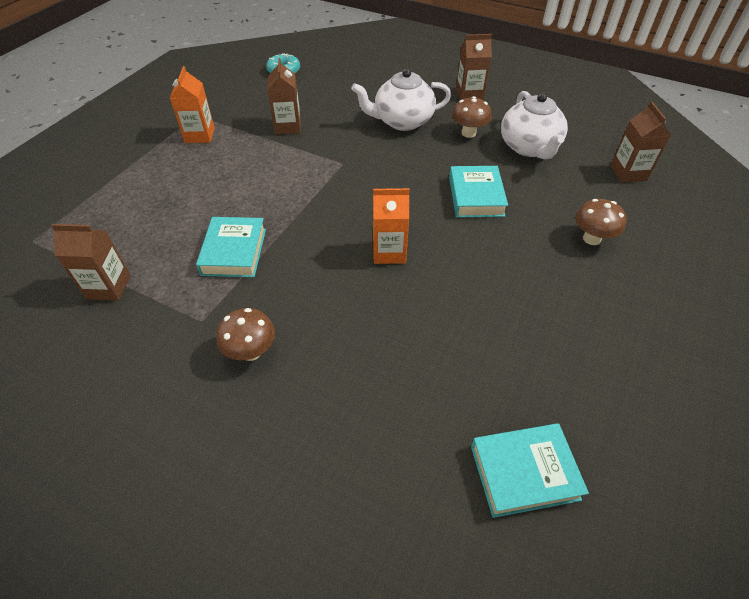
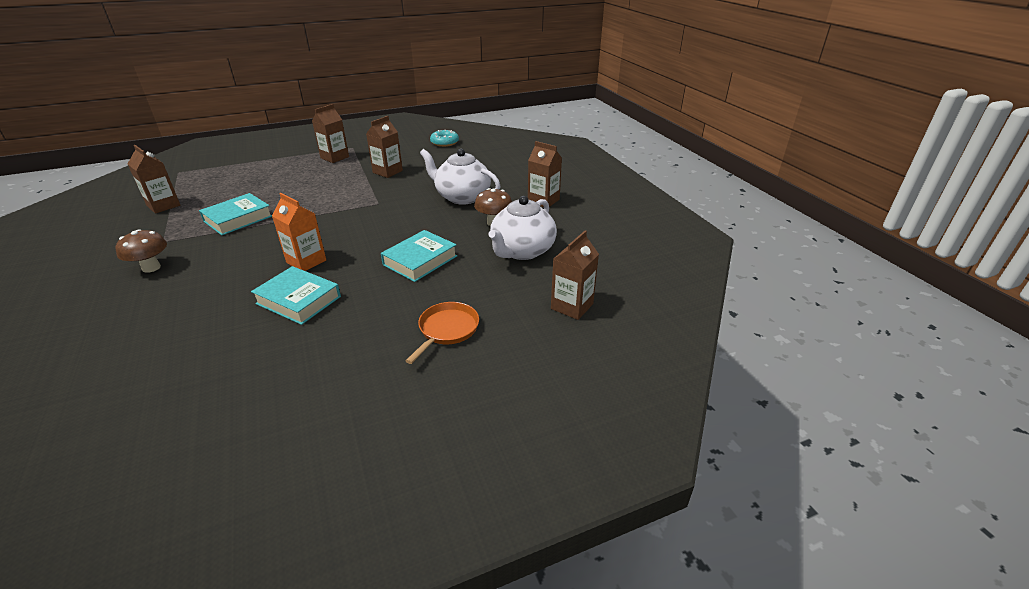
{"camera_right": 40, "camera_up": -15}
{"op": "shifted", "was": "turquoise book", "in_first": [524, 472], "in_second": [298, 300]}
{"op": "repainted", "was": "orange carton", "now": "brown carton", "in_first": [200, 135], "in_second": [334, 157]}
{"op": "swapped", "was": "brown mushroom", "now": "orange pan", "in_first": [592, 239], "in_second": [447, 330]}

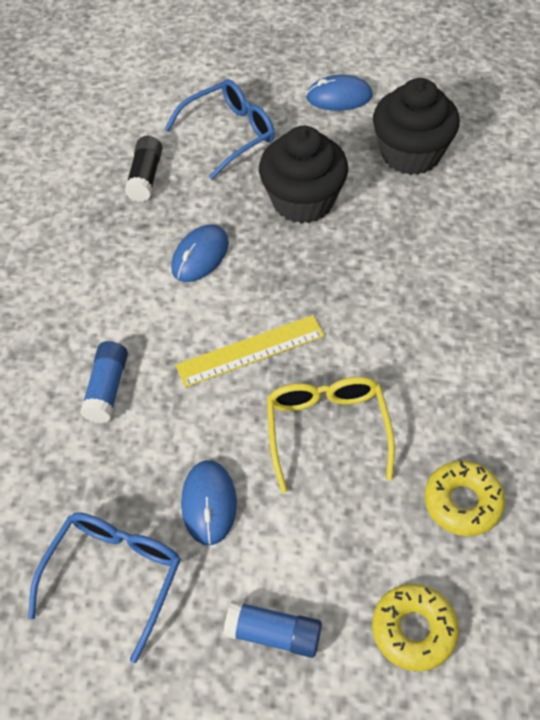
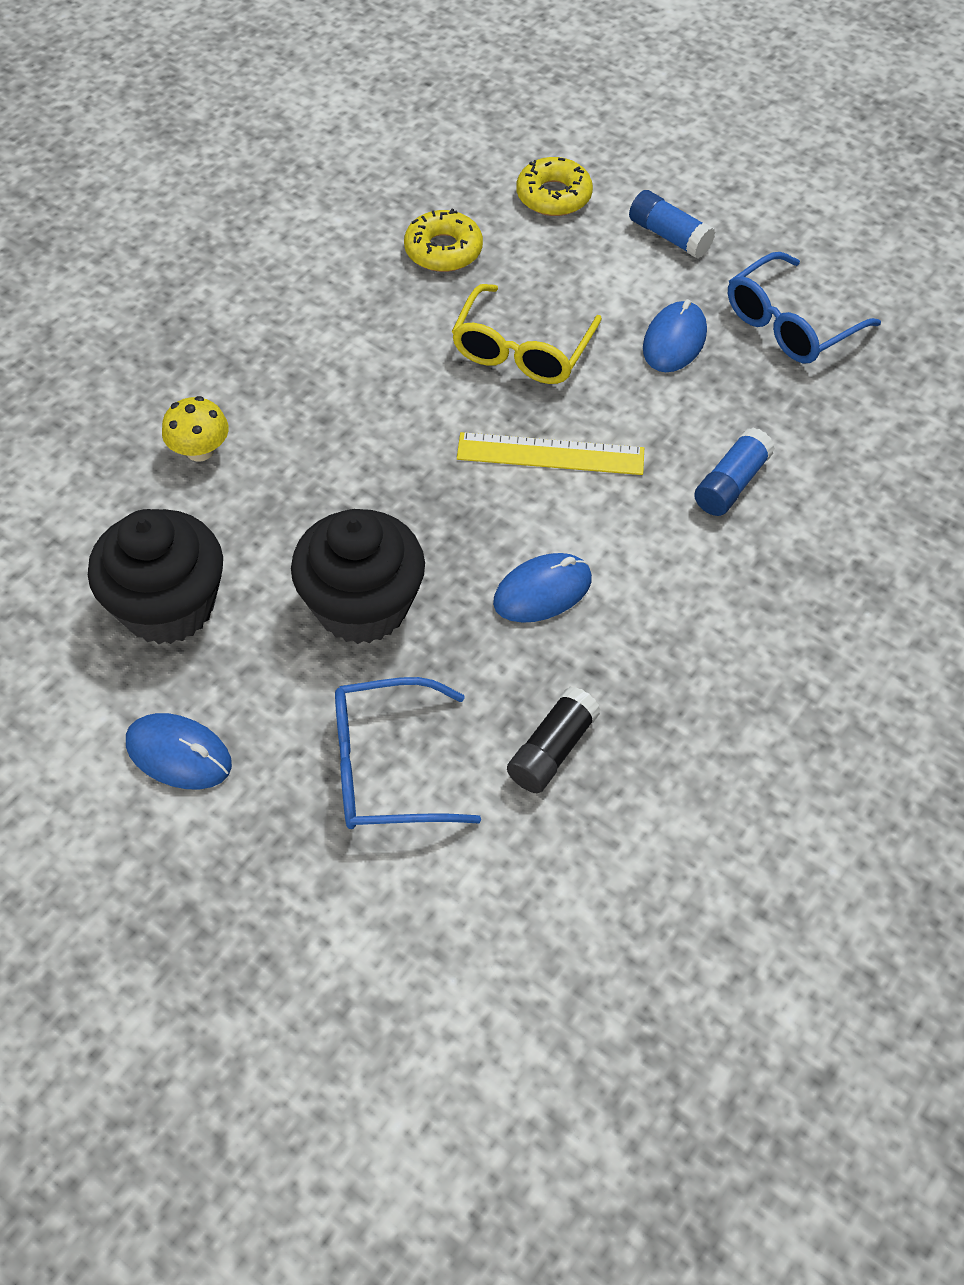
{"camera_right": -155, "camera_up": 0}
{"op": "new", "now": "yellow mushroom", "in_second": [200, 450]}

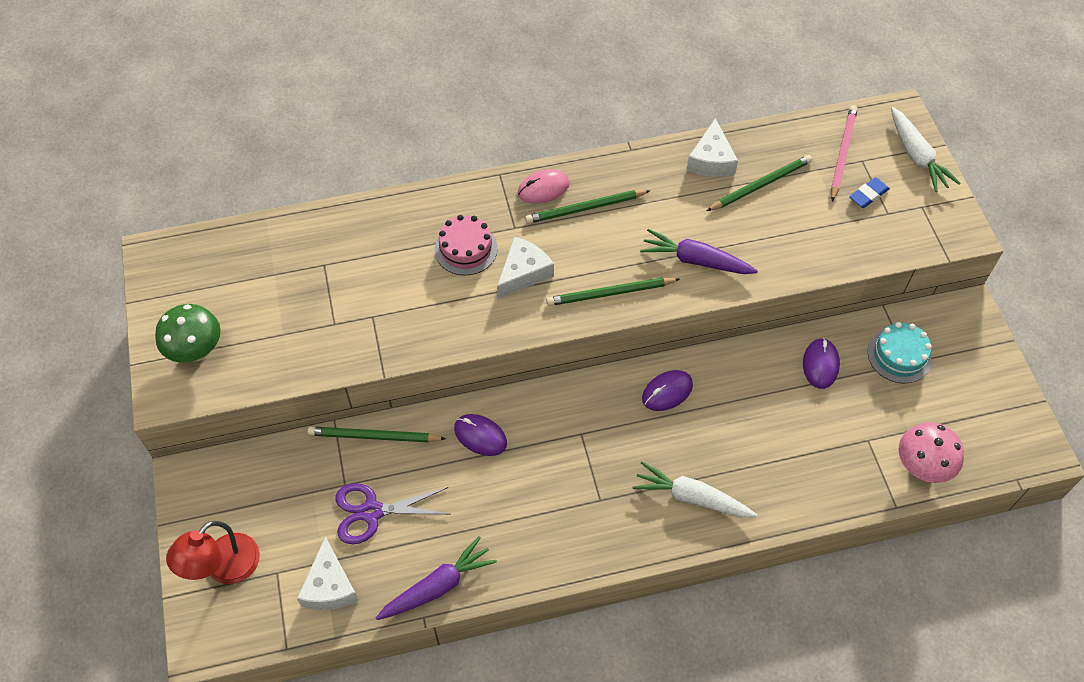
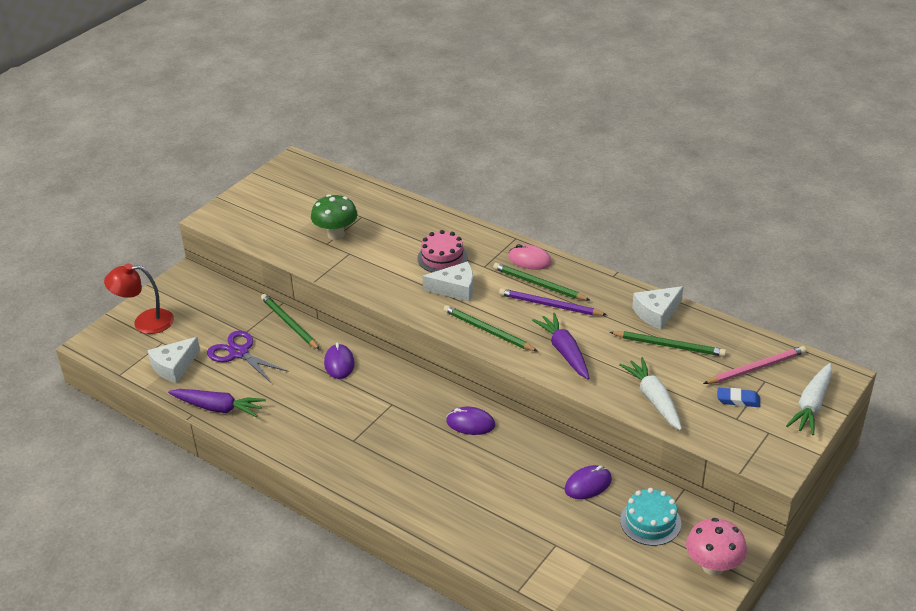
{"camera_right": 50, "camera_up": -20}
{"op": "shifted", "was": "green mushroom", "in_first": [196, 351], "in_second": [336, 234]}
{"op": "new", "now": "purple pencil", "in_second": [550, 305]}
{"op": "shifted", "was": "white carrot", "in_first": [691, 497], "in_second": [653, 399]}
{"op": "shifted", "was": "pink mushroom", "in_first": [921, 467], "in_second": [713, 566]}

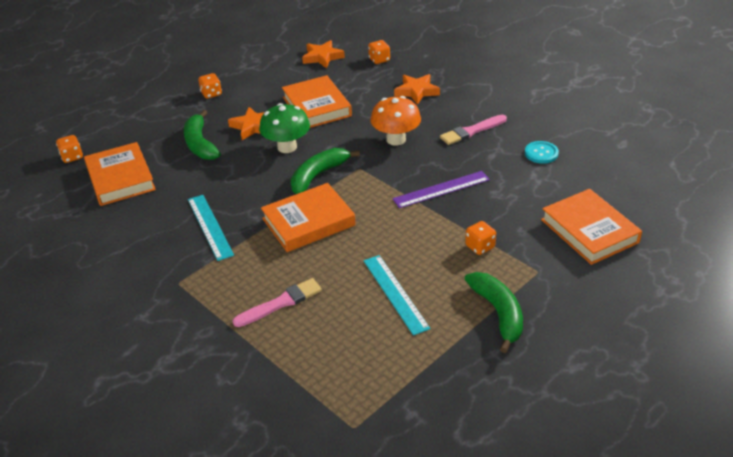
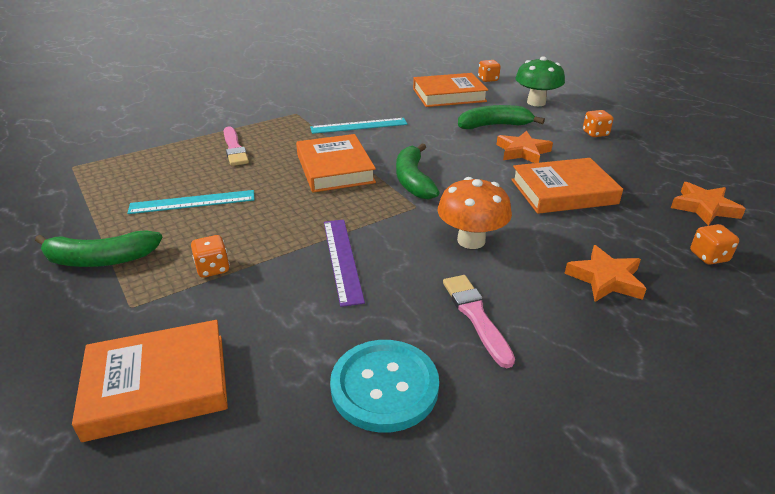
{"camera_right": 100, "camera_up": -5}
{"op": "scaled", "was": "turquoise button", "in_first": [541, 153], "in_second": [384, 386], "ratio": 1.73}
{"op": "rotated", "was": "green banana", "in_first": [318, 175], "in_second": [413, 180], "clockwise": -150}
{"op": "shifted", "was": "green mushroom", "in_first": [287, 147], "in_second": [536, 102]}

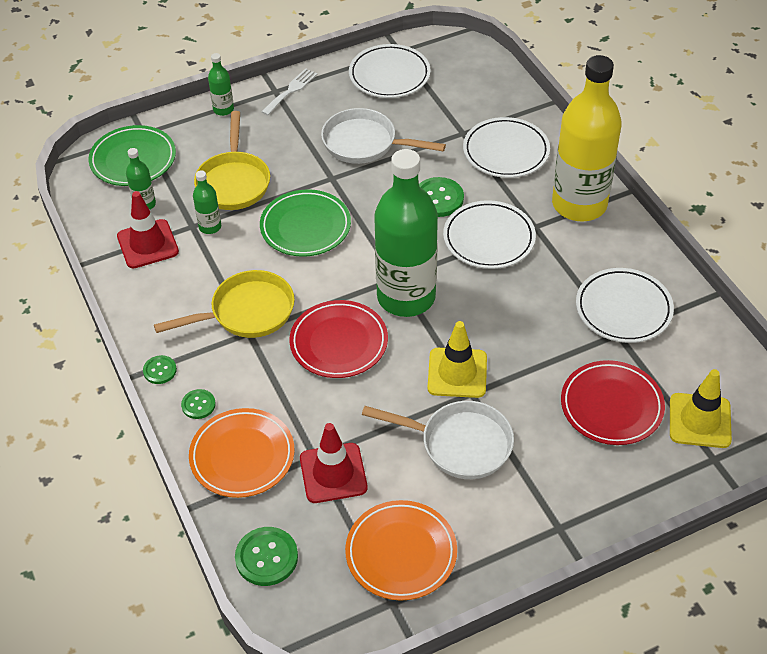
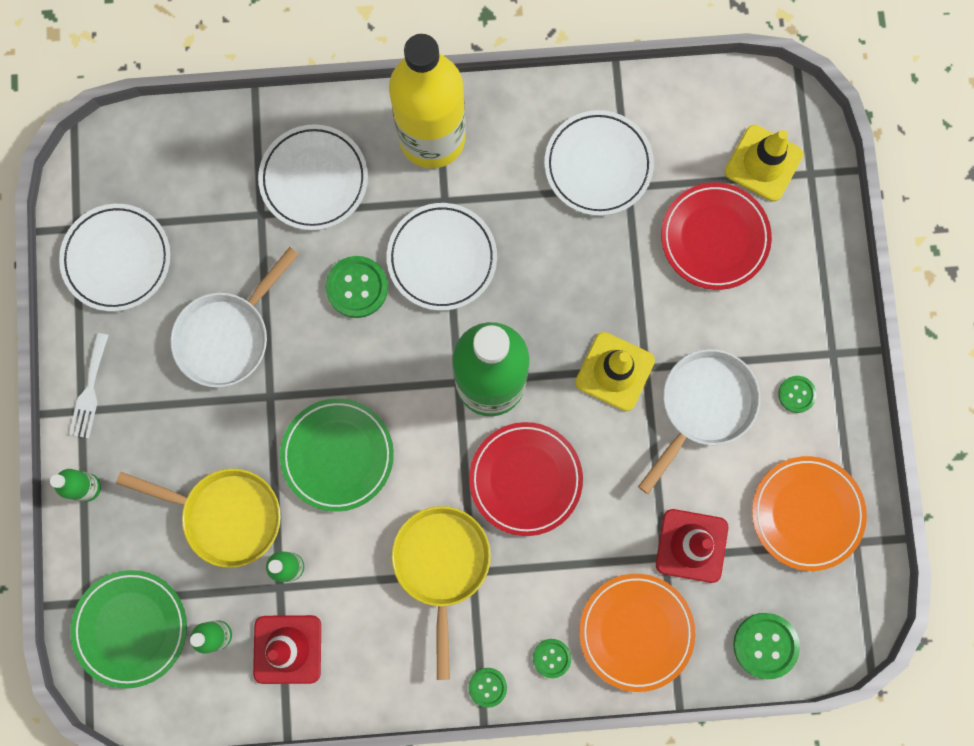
{"camera_right": -70, "camera_up": 30}
{"op": "rotated", "was": "white fork", "in_first": [291, 90], "in_second": [89, 390], "clockwise": -135}
{"op": "new", "now": "green button", "in_second": [796, 394]}

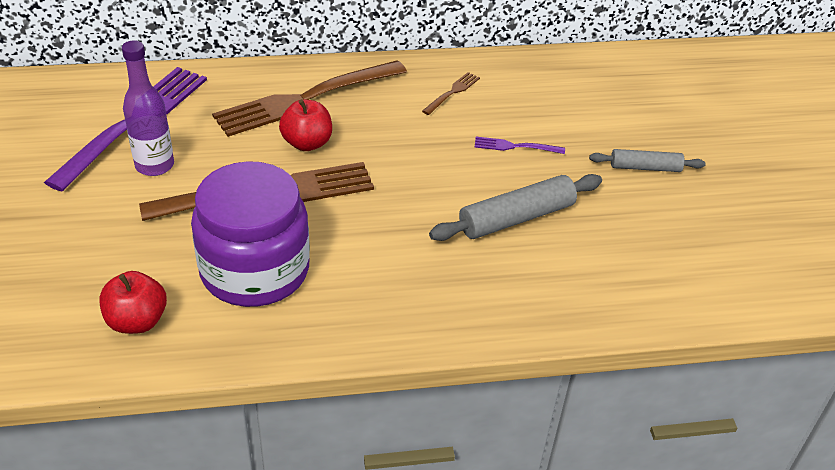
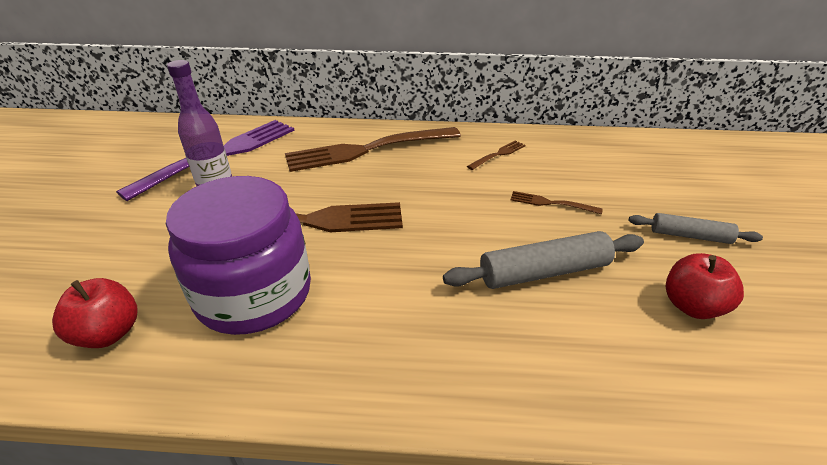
{"camera_right": 15, "camera_up": -5}
{"op": "repainted", "was": "purple fork", "now": "brown fork", "in_first": [515, 146], "in_second": [551, 203]}
{"op": "shifted", "was": "red apple", "in_first": [307, 143], "in_second": [692, 306]}

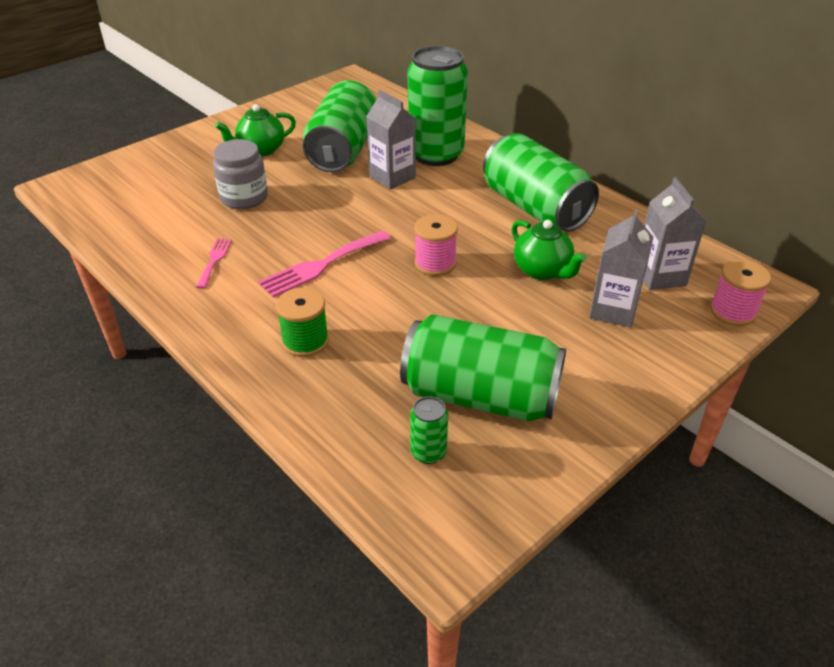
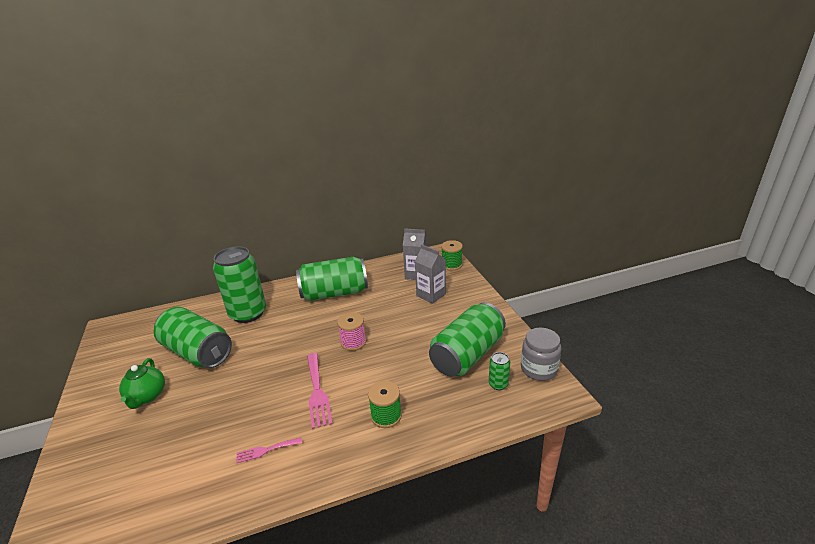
{"camera_right": -65, "camera_up": -10}
{"op": "rotated", "was": "pink fork", "in_first": [214, 260], "in_second": [266, 450], "clockwise": -45}
{"op": "repainted", "was": "pink spool", "now": "green spool", "in_first": [732, 311], "in_second": [451, 265]}
{"op": "shifted", "was": "grey jar", "in_first": [244, 197], "in_second": [538, 369]}
{"op": "gone", "was": "grey carton", "in_first": [392, 177]}
{"op": "gone", "was": "green teapot", "in_first": [542, 271]}

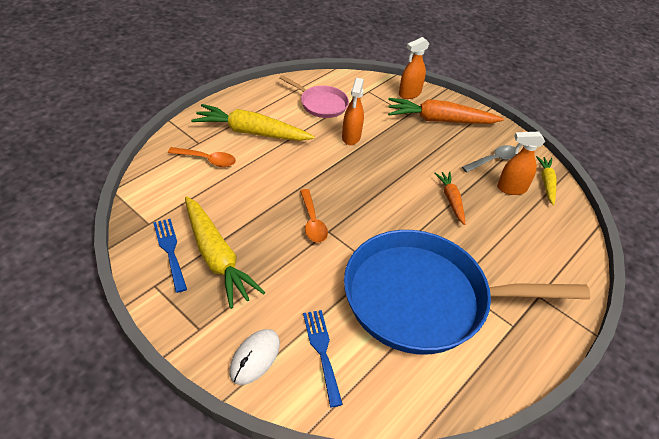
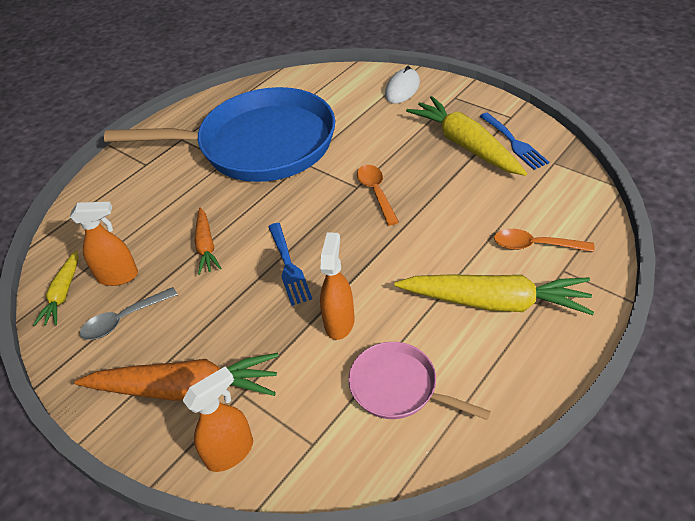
{"camera_right": -175, "camera_up": 0}
{"op": "shifted", "was": "blue fork", "in_first": [322, 351], "in_second": [289, 266]}

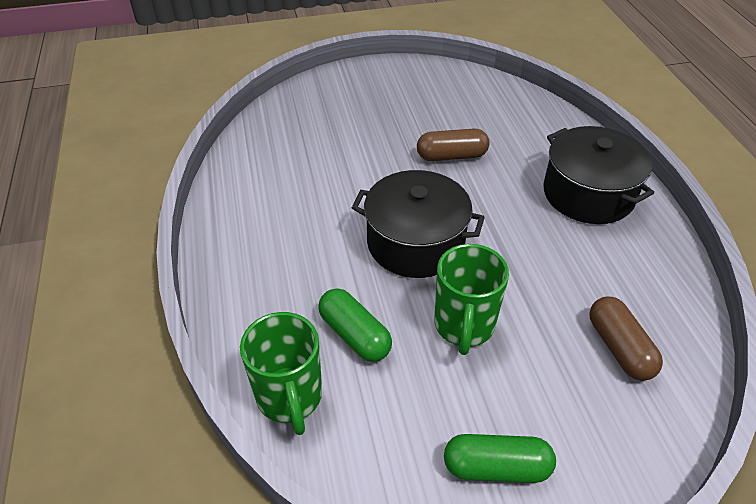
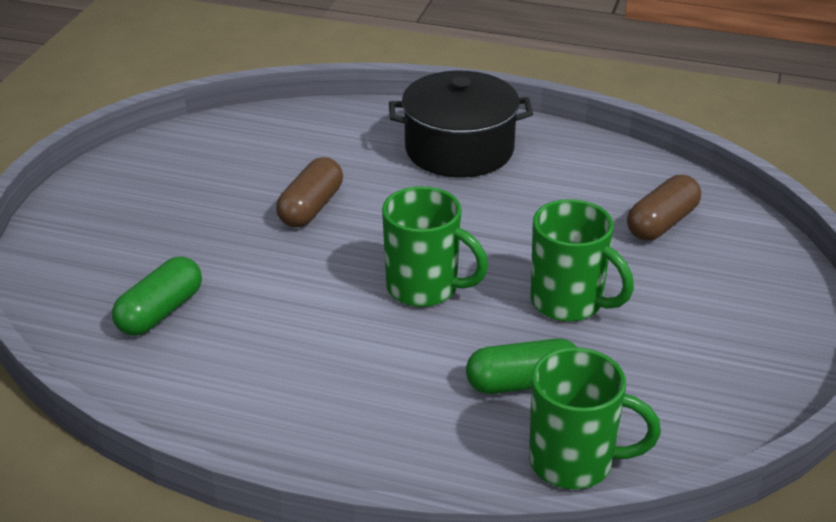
{"camera_right": -60, "camera_up": -10}
{"op": "shifted", "was": "green capsule", "in_first": [496, 467], "in_second": [160, 312]}
{"op": "swapped", "was": "black pot", "now": "green mug", "in_first": [415, 242], "in_second": [425, 288]}
{"op": "rotated", "was": "brown capsule", "in_first": [619, 348], "in_second": [662, 223], "clockwise": -60}

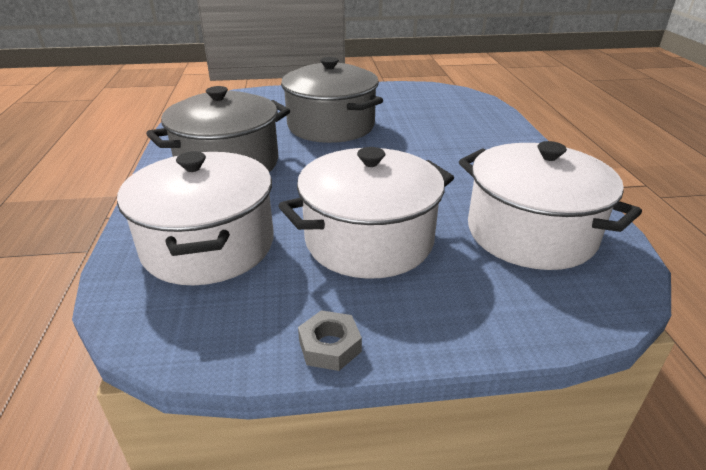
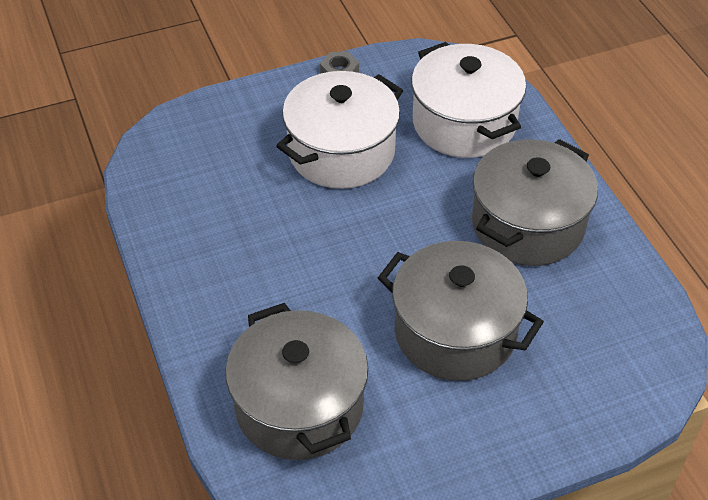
{"camera_right": 165, "camera_up": 15}
{"op": "new", "now": "grey pot", "in_second": [299, 406]}
{"op": "gone", "was": "white pot", "in_first": [530, 233]}

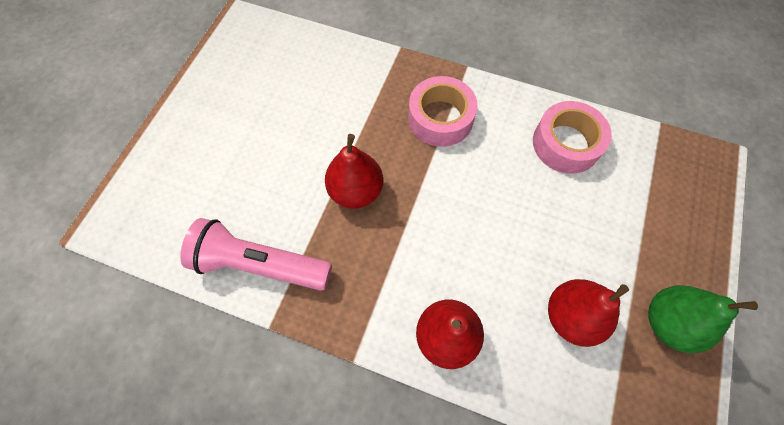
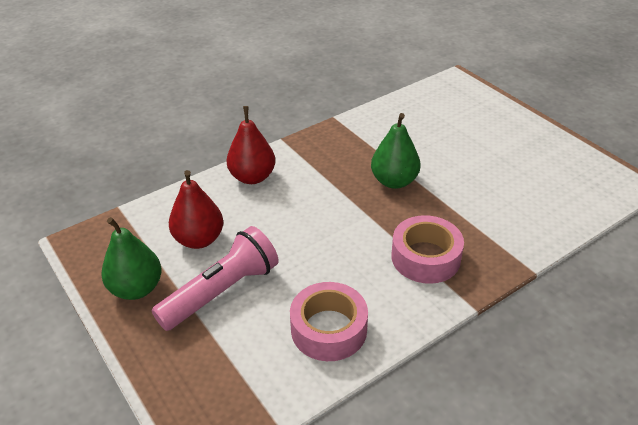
{"camera_right": 125, "camera_up": -25}
{"op": "shifted", "was": "pink flashlight", "in_first": [260, 264], "in_second": [221, 292]}
{"op": "repainted", "was": "red pear", "now": "green pear", "in_first": [356, 191], "in_second": [394, 181]}

